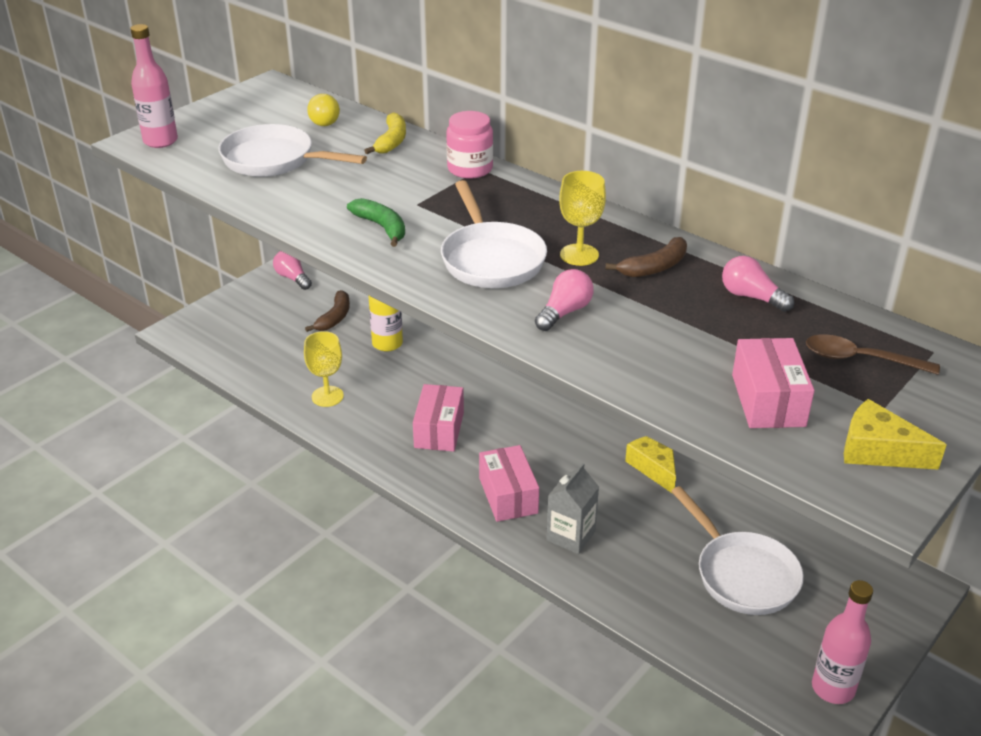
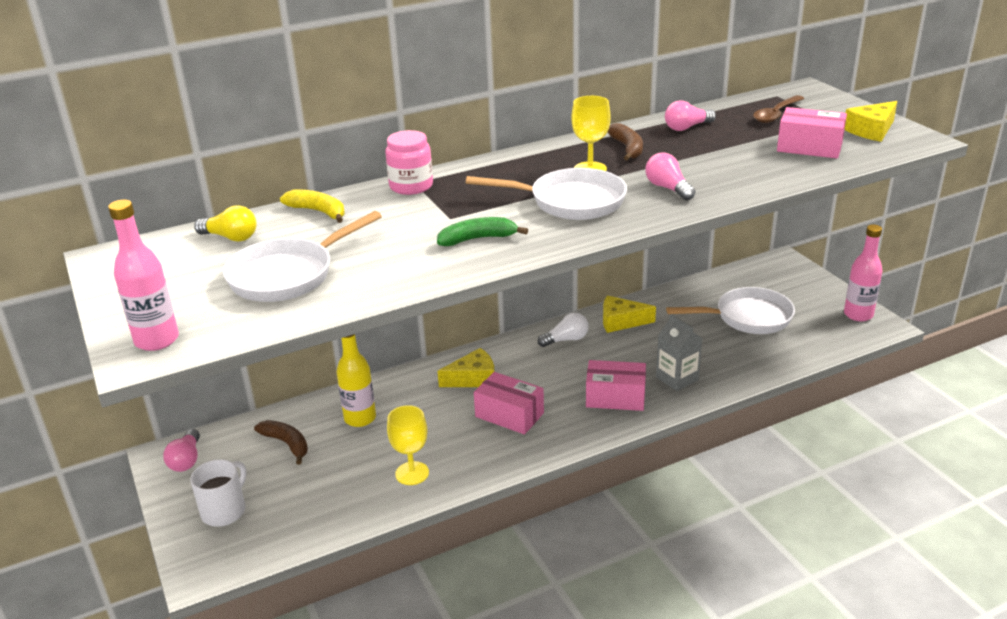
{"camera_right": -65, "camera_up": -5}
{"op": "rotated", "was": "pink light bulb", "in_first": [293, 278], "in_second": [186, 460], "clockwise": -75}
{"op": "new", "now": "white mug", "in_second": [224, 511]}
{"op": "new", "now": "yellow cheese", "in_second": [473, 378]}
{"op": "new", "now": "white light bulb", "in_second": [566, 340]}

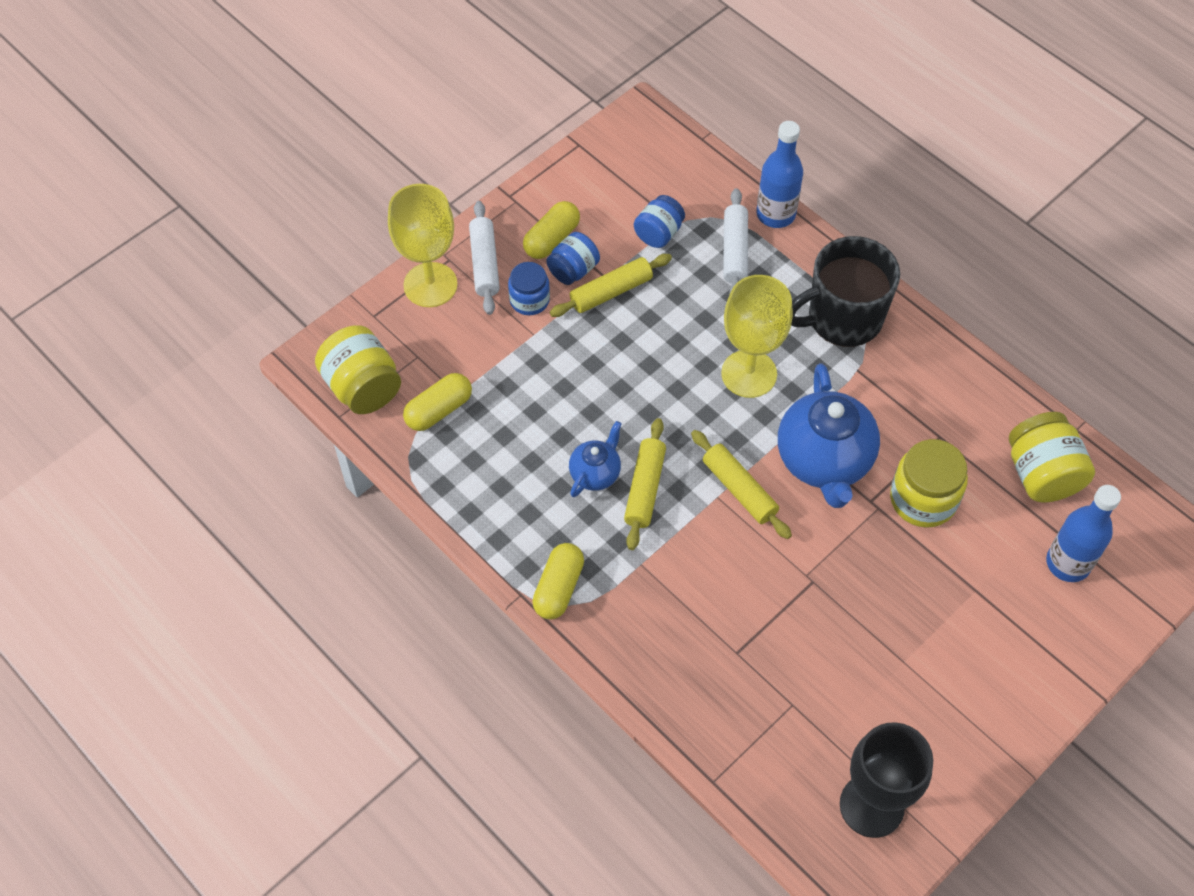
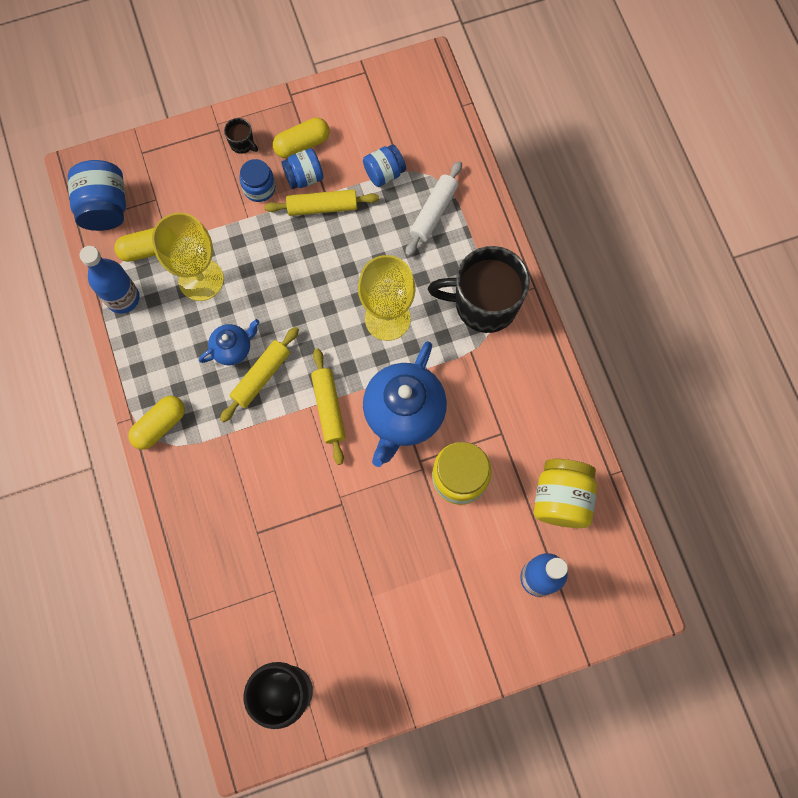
{"camera_right": 25, "camera_up": 15}
{"op": "repainted", "was": "yellow jar", "now": "blue jar", "in_first": [362, 387], "in_second": [105, 207]}
{"op": "shifted", "was": "blue bottle", "in_first": [775, 214], "in_second": [123, 298]}
{"op": "shifted", "was": "yellow goblet", "in_first": [430, 285], "in_second": [201, 279]}
{"op": "swapped", "was": "white rolling pin", "now": "black mug", "in_first": [484, 263], "in_second": [242, 144]}

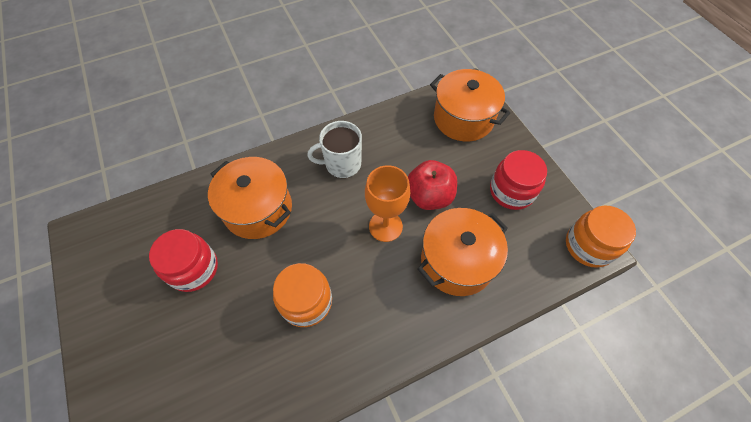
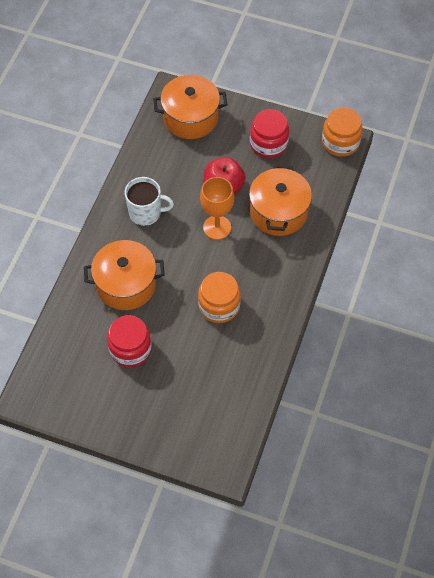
{"camera_right": -45, "camera_up": 0}
{"op": "rotated", "was": "white mug", "in_first": [342, 164], "in_second": [146, 213], "clockwise": -120}

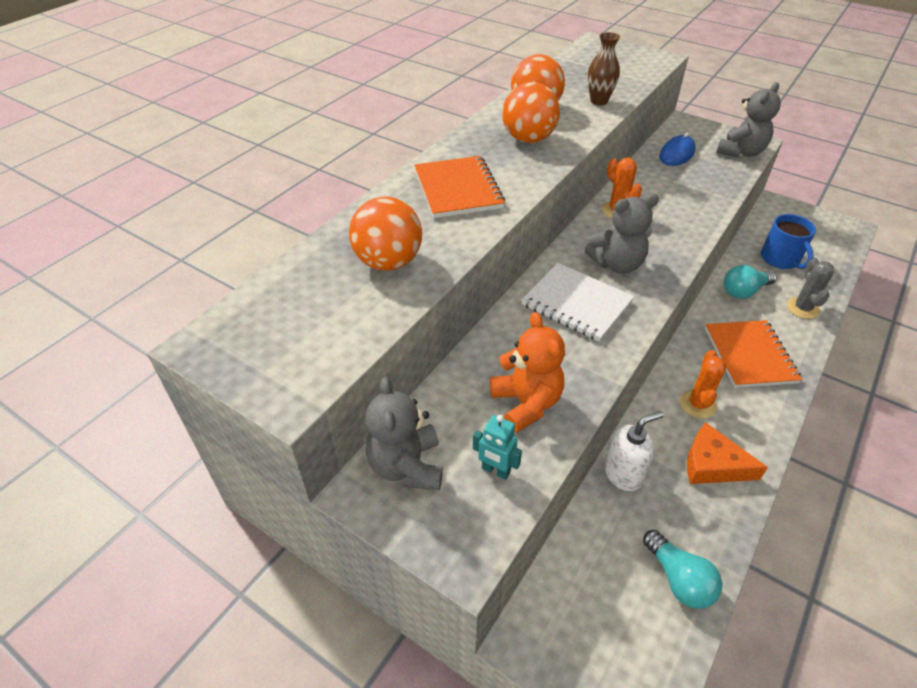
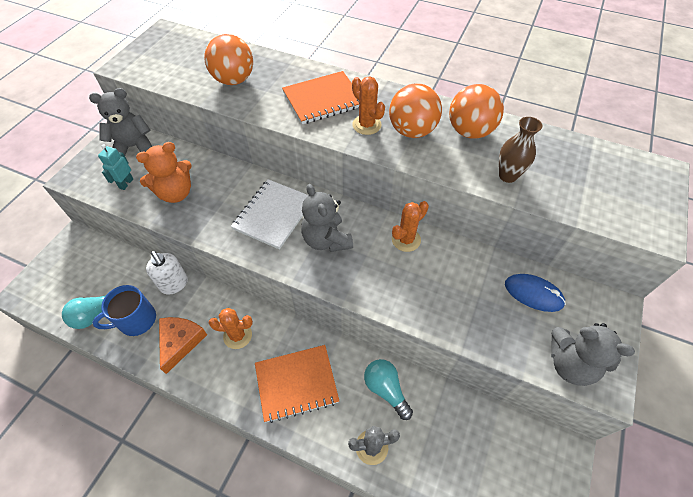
{"camera_right": 80, "camera_up": 10}
{"op": "shifted", "was": "blue mug", "in_first": [780, 259], "in_second": [136, 320]}
{"op": "new", "now": "orange cactus", "in_second": [366, 125]}

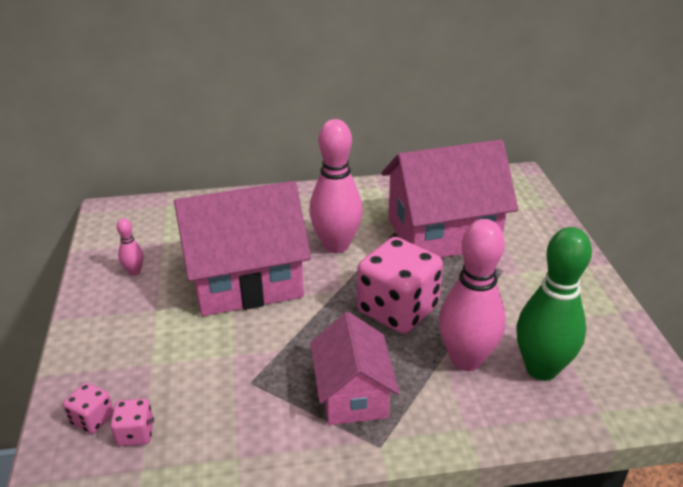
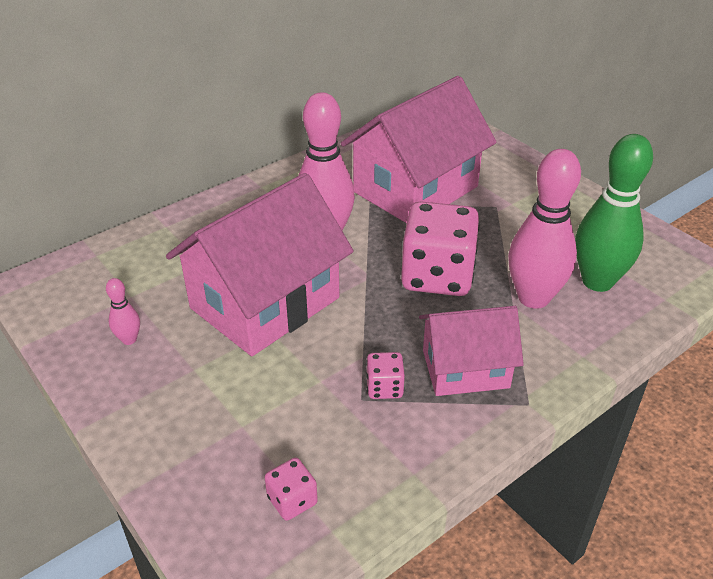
{"camera_right": -30, "camera_up": 5}
{"op": "shifted", "was": "pink dice", "in_first": [92, 419], "in_second": [384, 387]}
{"op": "rotated", "was": "pink house", "in_first": [352, 394], "in_second": [465, 369], "clockwise": -60}

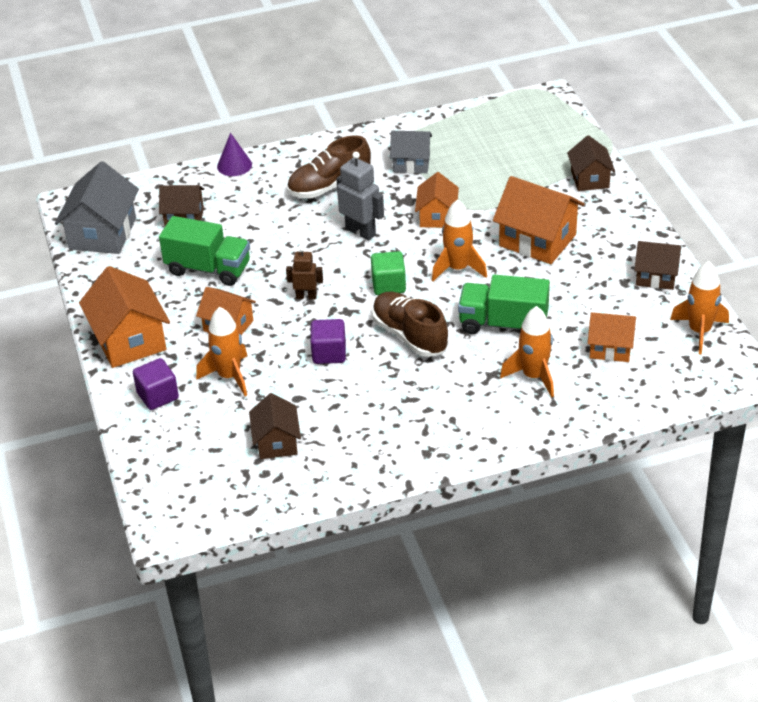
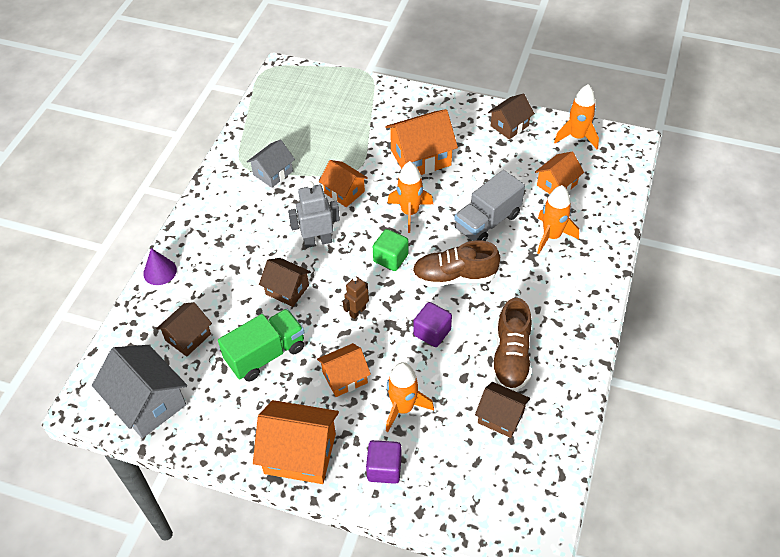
{"camera_right": -55, "camera_up": 10}
{"op": "shifted", "was": "brown house", "in_first": [590, 179], "in_second": [287, 290]}
{"op": "repainted", "was": "green truck", "now": "grey truck", "in_first": [503, 324], "in_second": [487, 222]}
{"op": "shifted", "was": "brown shoe", "in_first": [329, 186], "in_second": [511, 357]}

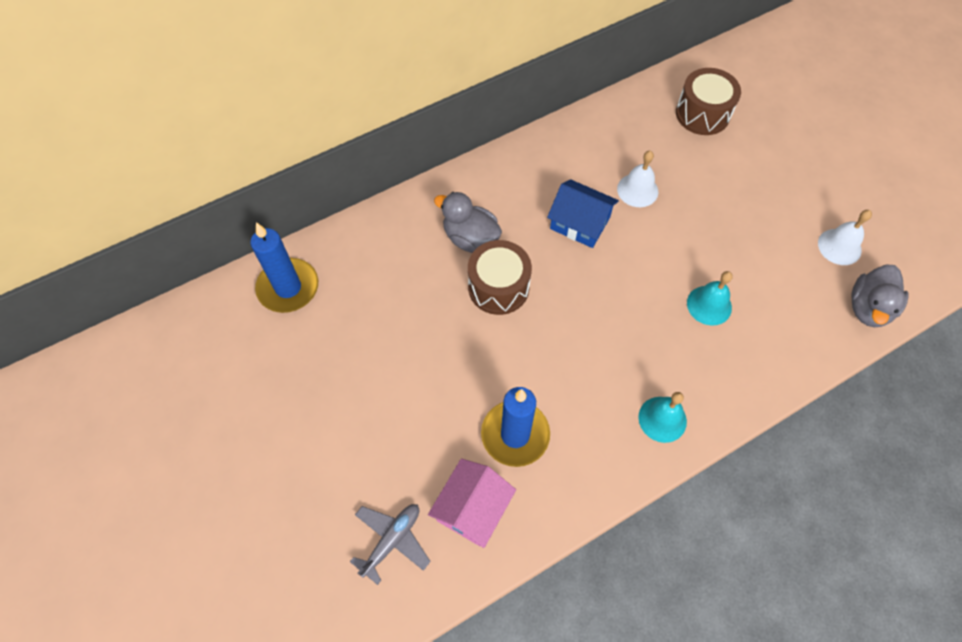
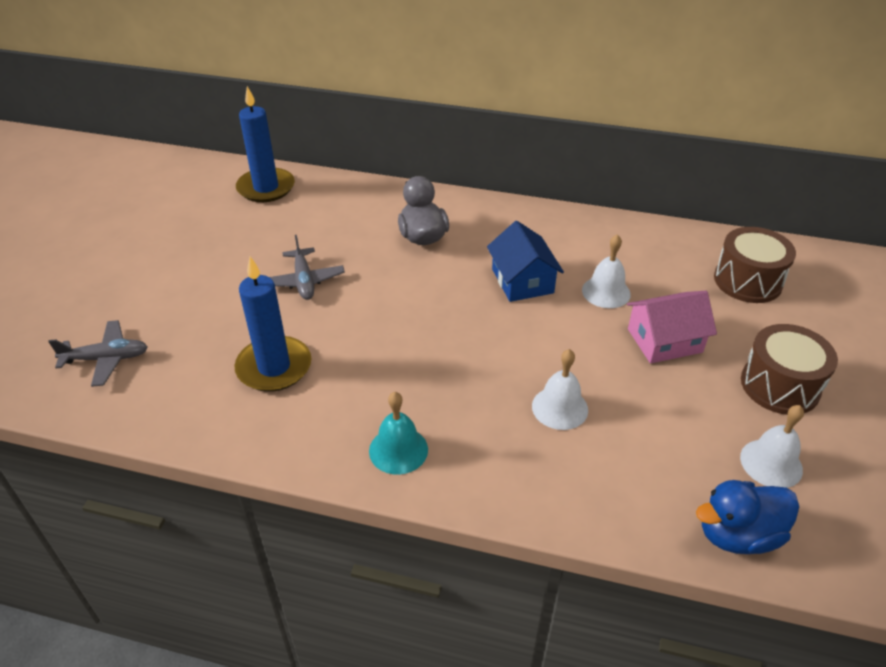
{"camera_right": 45, "camera_up": -20}
{"op": "new", "now": "grey plane", "in_second": [304, 281]}
{"op": "repainted", "was": "turquoise bell", "now": "white bell", "in_first": [709, 305], "in_second": [560, 408]}
{"op": "shifted", "was": "pink house", "in_first": [472, 508], "in_second": [664, 340]}
{"op": "repainted", "was": "grey duck", "now": "blue duck", "in_first": [868, 308], "in_second": [737, 535]}
{"op": "shifted", "was": "brown drum", "in_first": [498, 287], "in_second": [780, 385]}

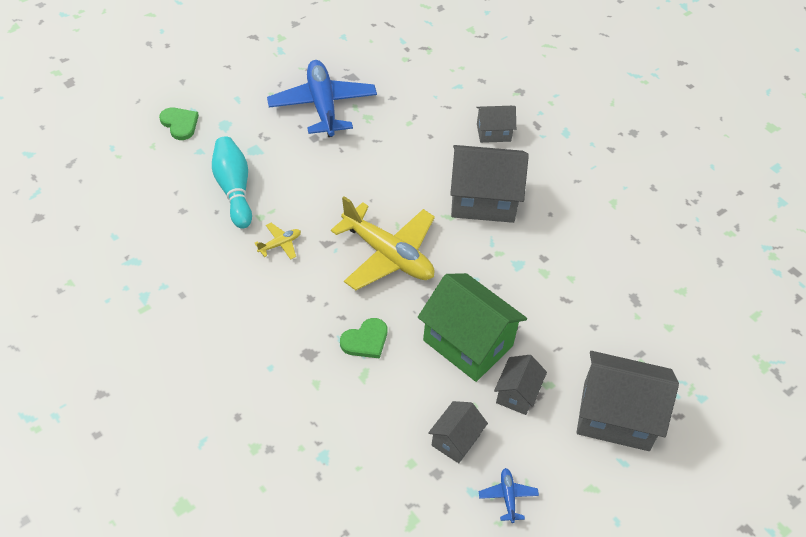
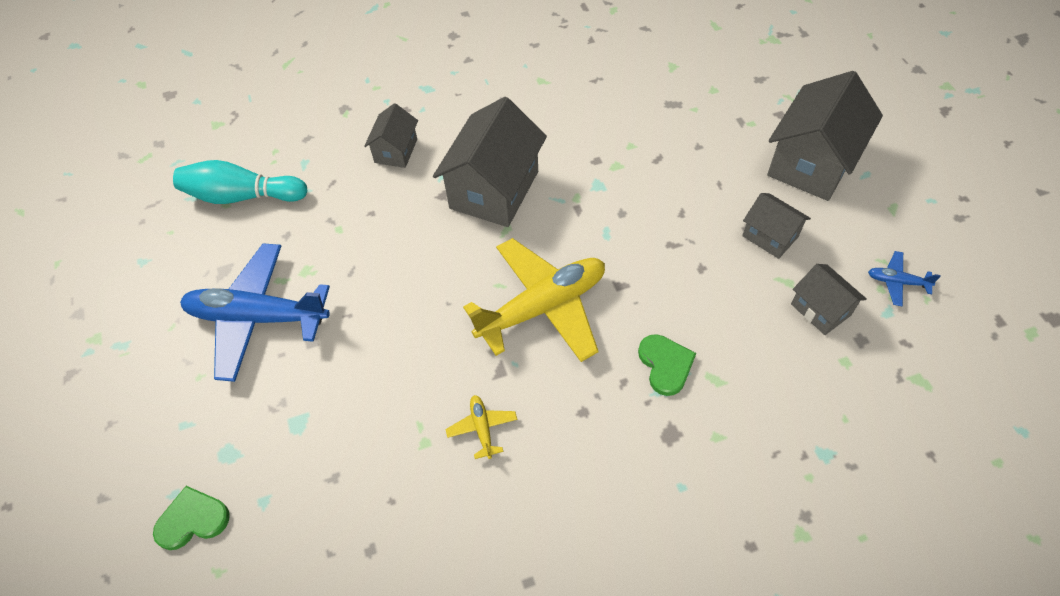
{"camera_right": -65, "camera_up": 5}
{"op": "shifted", "was": "turquoise bowling pin", "in_first": [234, 189], "in_second": [242, 196]}
{"op": "gone", "was": "green house", "in_first": [468, 343]}

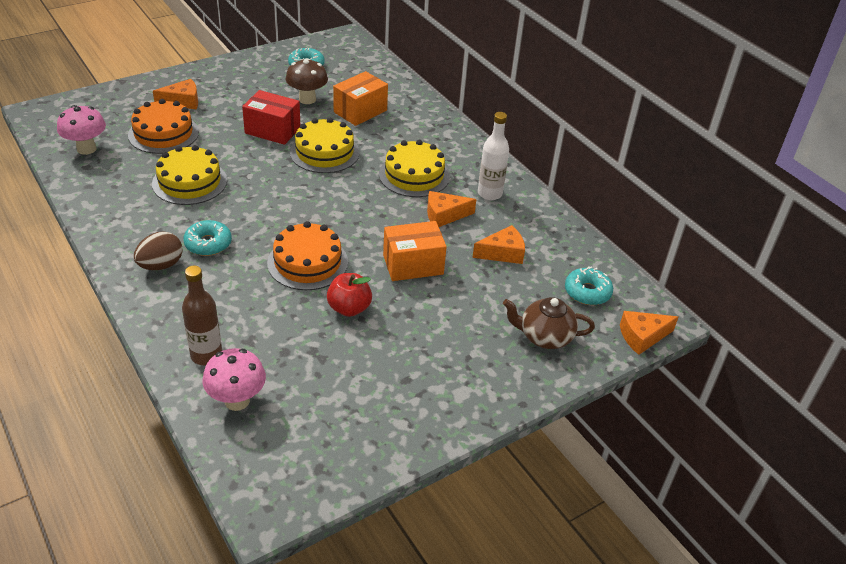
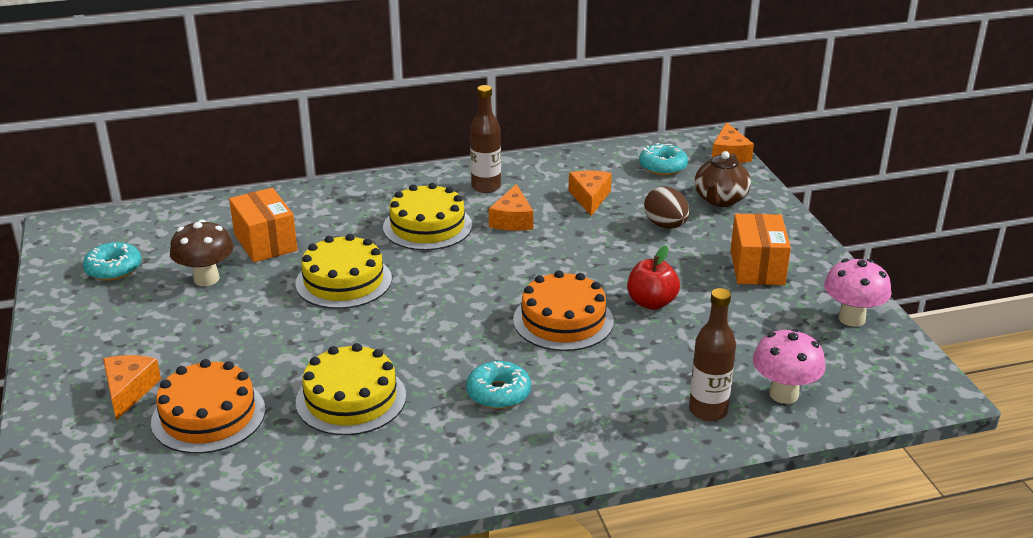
{"camera_right": -70, "camera_up": -10}
{"op": "repainted", "was": "white bottle", "now": "brown bottle", "in_first": [489, 193], "in_second": [486, 187]}
{"op": "shifted", "was": "brown egg", "in_first": [161, 265], "in_second": [665, 225]}
{"op": "shifted", "was": "orange box", "in_first": [413, 264], "in_second": [757, 267]}
{"op": "shifted", "was": "pink mushroom", "in_first": [86, 149], "in_second": [851, 319]}
{"op": "gone", "was": "red box", "in_first": [272, 130]}

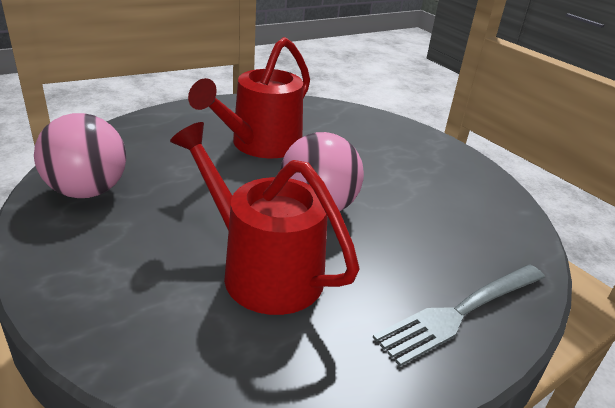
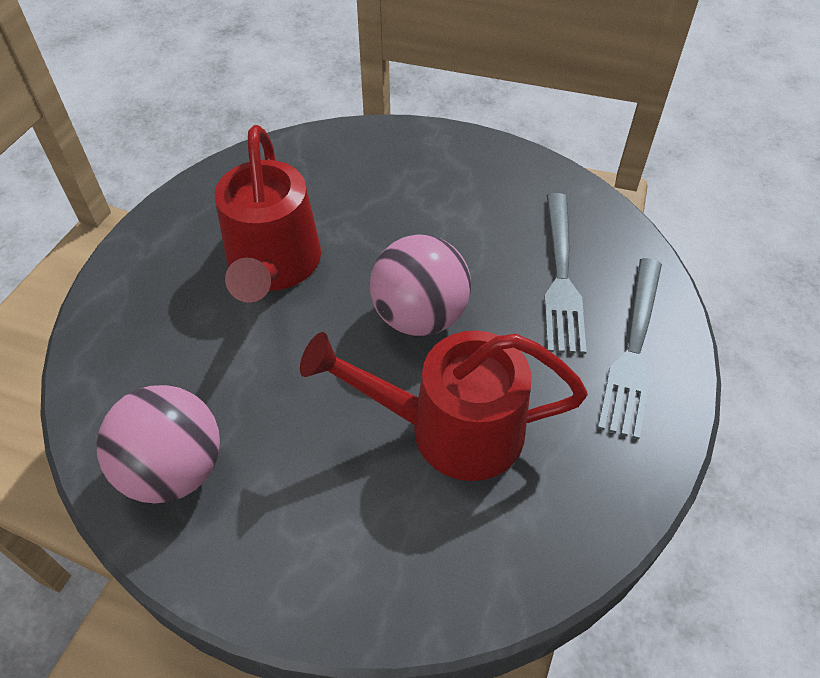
{"camera_right": -35, "camera_up": 20}
{"op": "new", "now": "grey fork", "in_second": [561, 277]}

